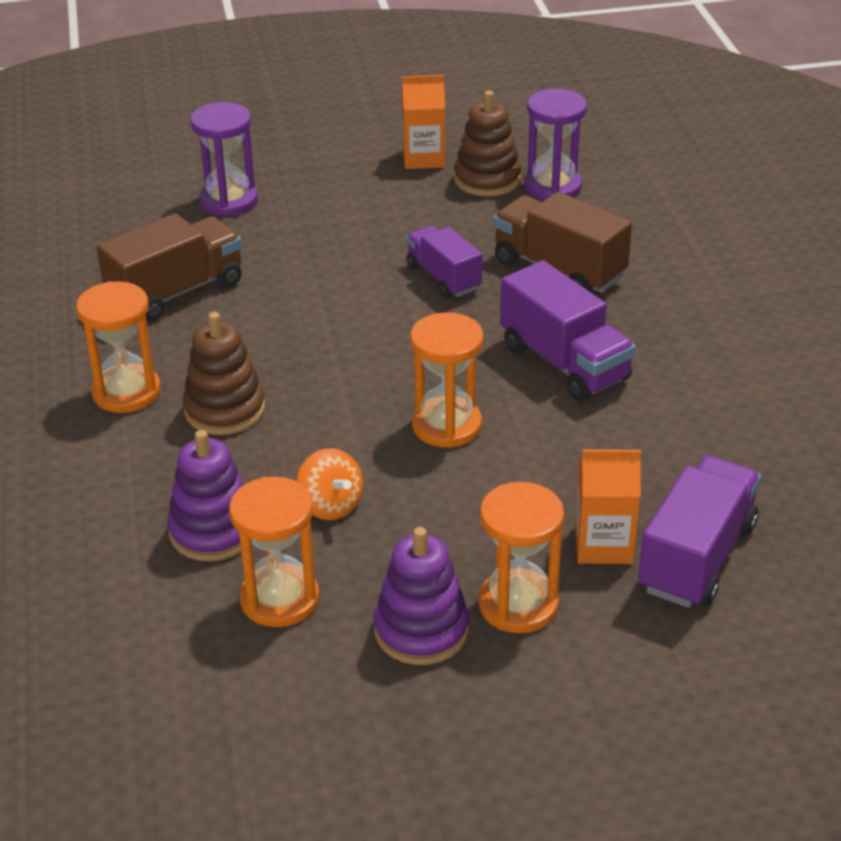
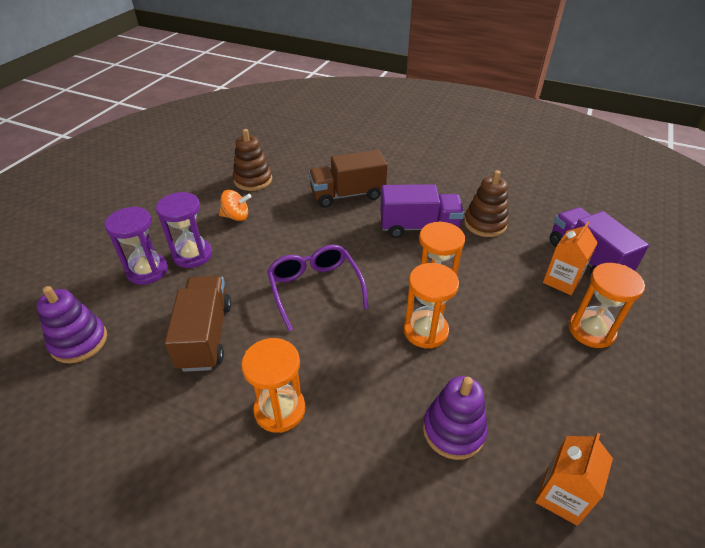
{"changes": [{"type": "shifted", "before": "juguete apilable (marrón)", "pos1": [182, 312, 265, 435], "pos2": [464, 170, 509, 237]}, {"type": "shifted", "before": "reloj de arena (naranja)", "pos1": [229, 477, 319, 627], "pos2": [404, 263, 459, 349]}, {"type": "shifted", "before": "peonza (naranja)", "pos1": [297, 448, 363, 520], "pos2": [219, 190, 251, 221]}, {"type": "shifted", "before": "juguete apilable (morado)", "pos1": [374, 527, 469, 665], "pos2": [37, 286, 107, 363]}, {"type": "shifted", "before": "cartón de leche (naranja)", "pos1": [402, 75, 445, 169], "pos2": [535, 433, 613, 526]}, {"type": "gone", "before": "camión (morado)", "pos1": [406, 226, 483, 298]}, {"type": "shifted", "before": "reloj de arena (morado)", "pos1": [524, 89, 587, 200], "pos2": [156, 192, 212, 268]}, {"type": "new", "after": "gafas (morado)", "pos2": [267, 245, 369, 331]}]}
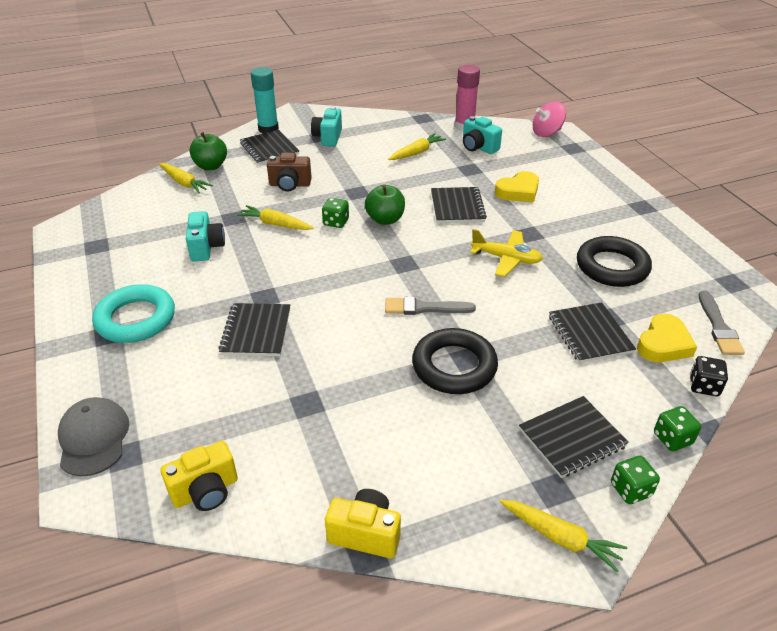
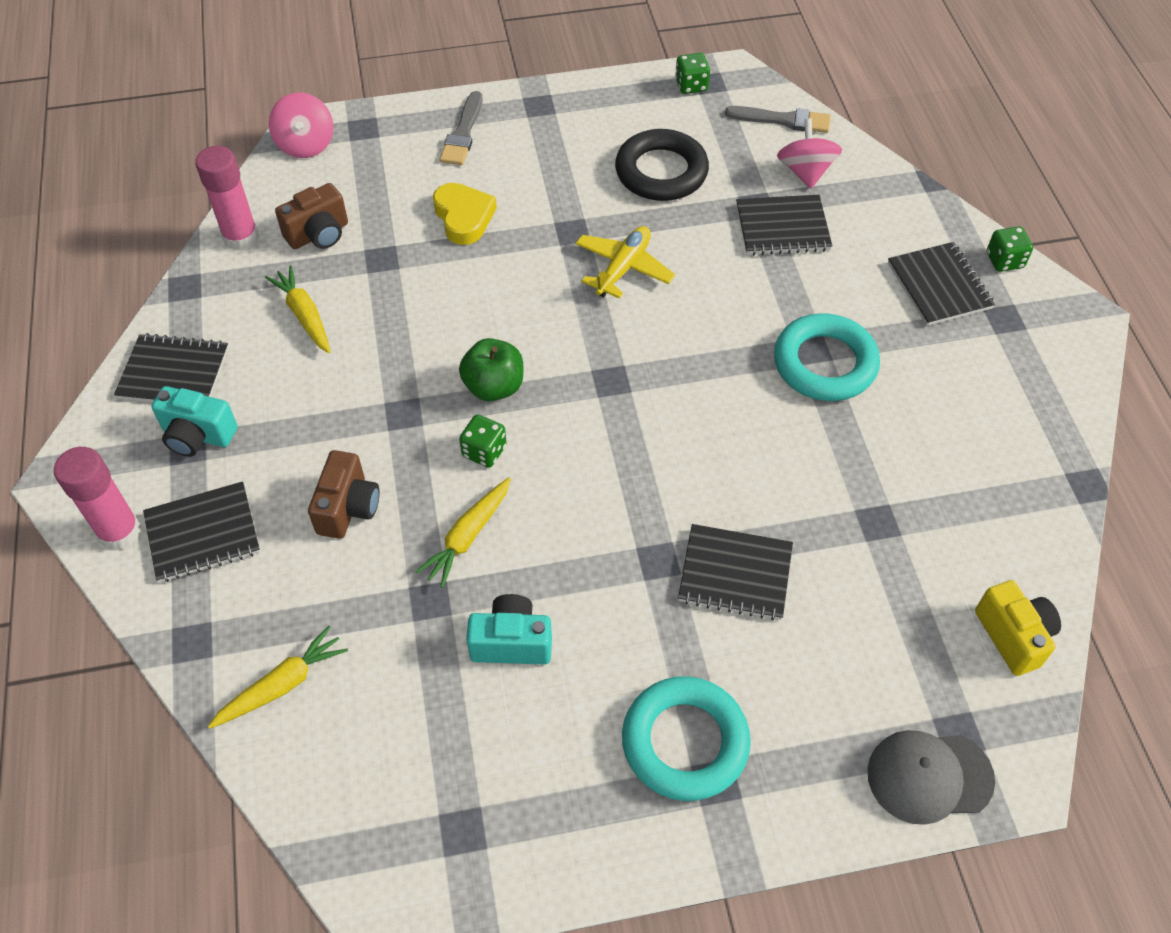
{"changes": [{"type": "gone", "before": "manzana (verde)", "pos1": [189, 132, 227, 170]}, {"type": "repainted", "before": "barra de pegamento (turquesa)", "after": "barra de pegamento (rosa)", "pos1": [251, 67, 279, 133], "pos2": [54, 447, 141, 551]}, {"type": "gone", "before": "cámara (amarillo)", "pos1": [325, 489, 401, 558]}, {"type": "shifted", "before": "pincel (gris)", "pos1": [385, 297, 476, 315], "pos2": [440, 91, 482, 165]}, {"type": "repainted", "before": "anillo (negro)", "after": "anillo (turquesa)", "pos1": [412, 328, 498, 394], "pos2": [774, 313, 880, 401]}, {"type": "shifted", "before": "cuaderno (negro)", "pos1": [431, 187, 487, 223], "pos2": [114, 333, 229, 402]}, {"type": "repainted", "before": "cámara (turquesa)", "after": "cámara (marrón)", "pos1": [463, 116, 502, 154], "pos2": [275, 183, 348, 249]}, {"type": "gone", "before": "zanahoria (amarillo)", "pos1": [500, 500, 627, 573]}, {"type": "swapped", "before": "corazón (amarillo)", "after": "peonza (rosa)", "pos1": [637, 314, 697, 362], "pos2": [777, 119, 842, 189]}, {"type": "shifted", "before": "dado (verde)", "pos1": [654, 406, 701, 451], "pos2": [675, 53, 710, 94]}, {"type": "gone", "before": "dado (negro)", "pos1": [690, 356, 728, 396]}]}
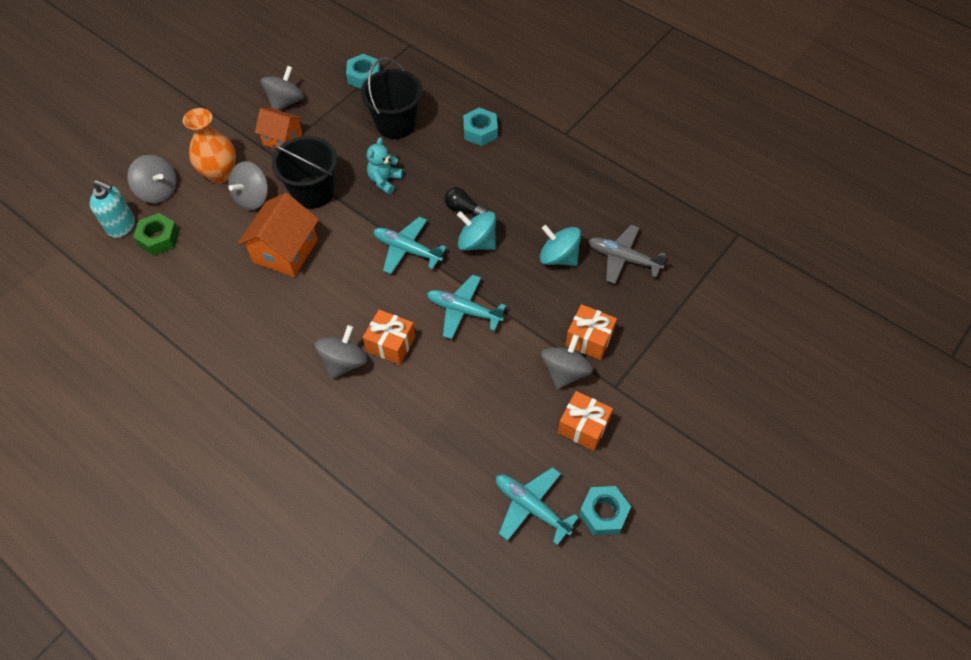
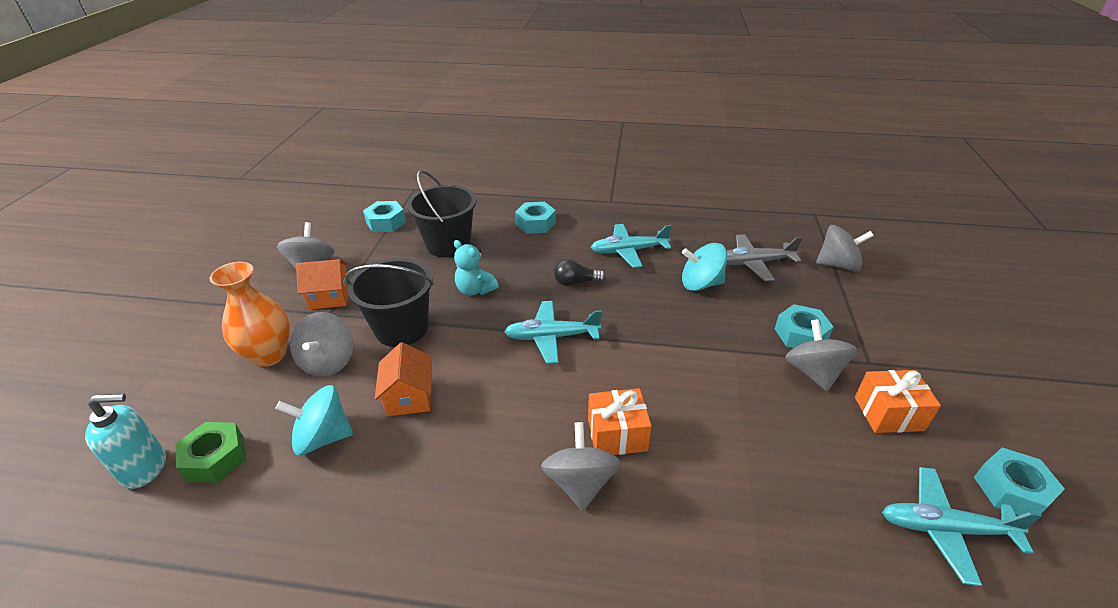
{"changes": [{"type": "shifted", "before": "peonza (gris)", "pos1": [127, 155, 177, 203], "pos2": [816, 225, 874, 272]}, {"type": "scaled", "before": "casa (naranja)", "pos1": [238, 193, 319, 277], "pos2": [375, 342, 432, 416], "scale": 0.65}, {"type": "rotated", "before": "osito (turquesa)", "pos1": [367, 137, 403, 194], "pos2": [454, 240, 499, 296], "turn": -45}, {"type": "shifted", "before": "avión (turquesa)", "pos1": [427, 275, 506, 339], "pos2": [591, 224, 672, 268]}, {"type": "shifted", "before": "peonza (turquesa)", "pos1": [457, 211, 496, 251], "pos2": [275, 385, 353, 455]}, {"type": "swapped", "before": "regalo (naranja)", "after": "tuerca (turquesa)", "pos1": [565, 304, 617, 360], "pos2": [775, 304, 834, 348]}]}
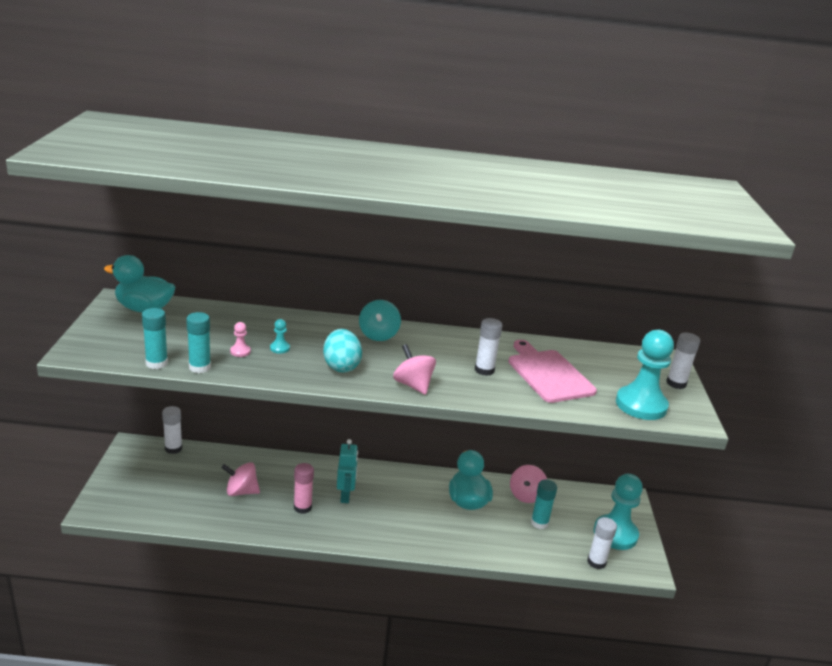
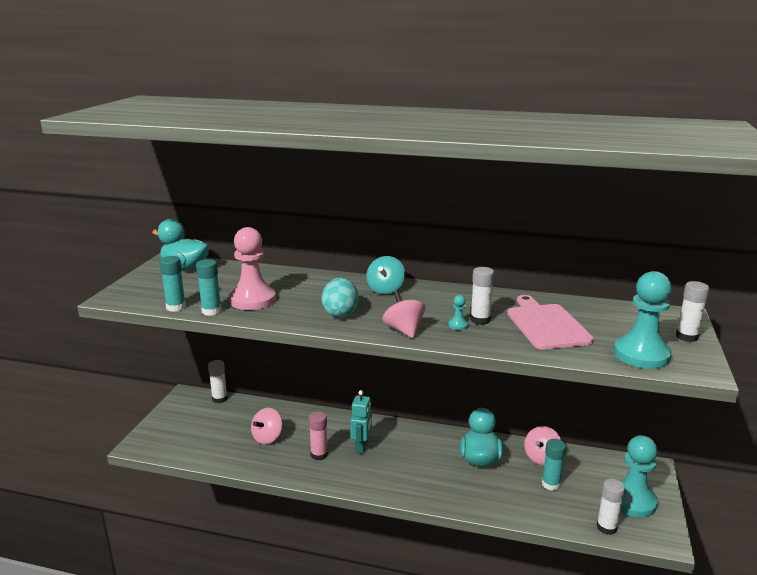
{"changes": [{"type": "rotated", "before": "peonza (rosa)", "pos1": [221, 462, 260, 496], "pos2": [251, 408, 282, 444], "turn": -75}, {"type": "scaled", "before": "peón (rosa)", "pos1": [230, 322, 251, 357], "pos2": [229, 227, 276, 310], "scale": 2.49}, {"type": "shifted", "before": "peón (turquesa)", "pos1": [270, 319, 290, 354], "pos2": [448, 295, 468, 330]}]}
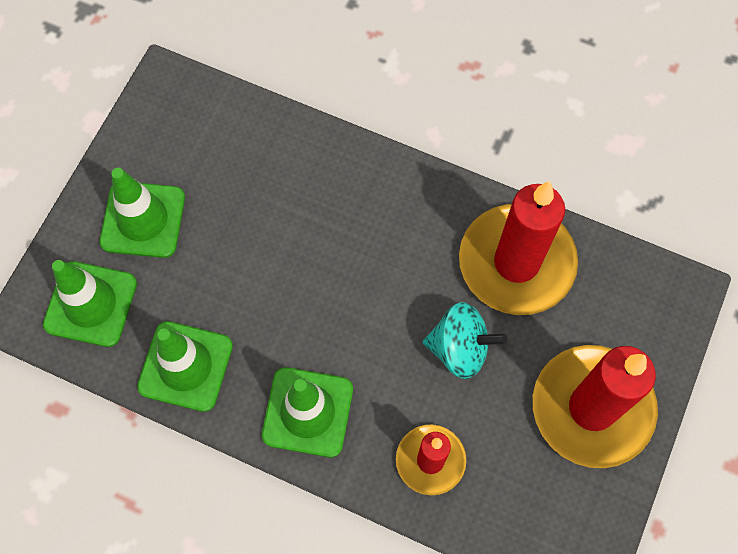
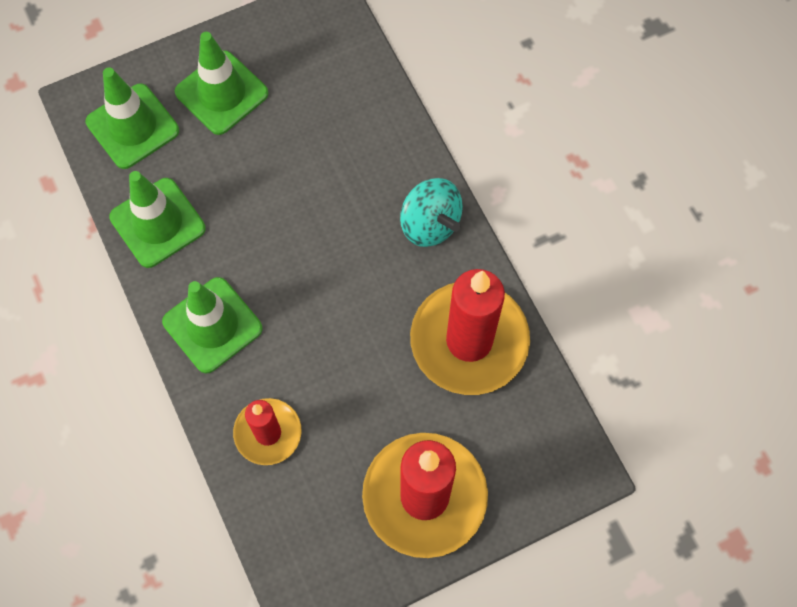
{"changes": [{"type": "shifted", "before": "peonza (turquesa)", "pos1": [423, 302, 507, 379], "pos2": [400, 178, 463, 247]}]}
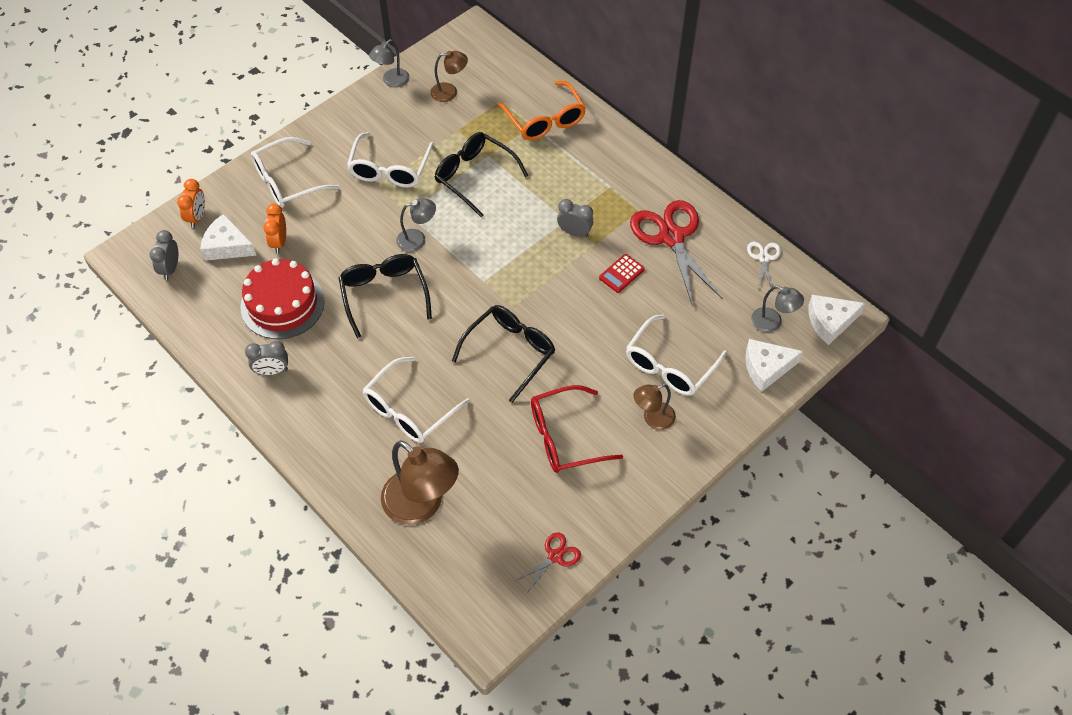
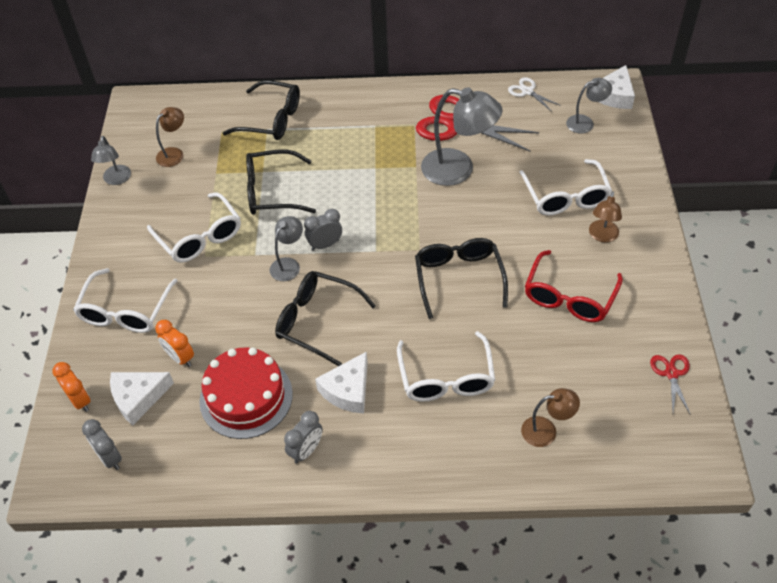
{"changes": [{"type": "scaled", "before": "lámpara (marrón)", "pos1": [381, 440, 459, 525], "pos2": [521, 388, 580, 447], "scale": 0.54}, {"type": "repainted", "before": "gafas (naranja)", "after": "gafas (negro)", "pos1": [498, 81, 586, 140], "pos2": [223, 80, 300, 140]}, {"type": "shifted", "before": "despertador (gris)", "pos1": [557, 199, 593, 237], "pos2": [304, 209, 342, 251]}, {"type": "swapped", "before": "calculadora (rojo)", "after": "lámpara (gris)", "pos1": [599, 254, 645, 293], "pos2": [421, 87, 503, 186]}, {"type": "shifted", "before": "queso (blanco)", "pos1": [745, 339, 804, 392], "pos2": [315, 352, 368, 413]}]}
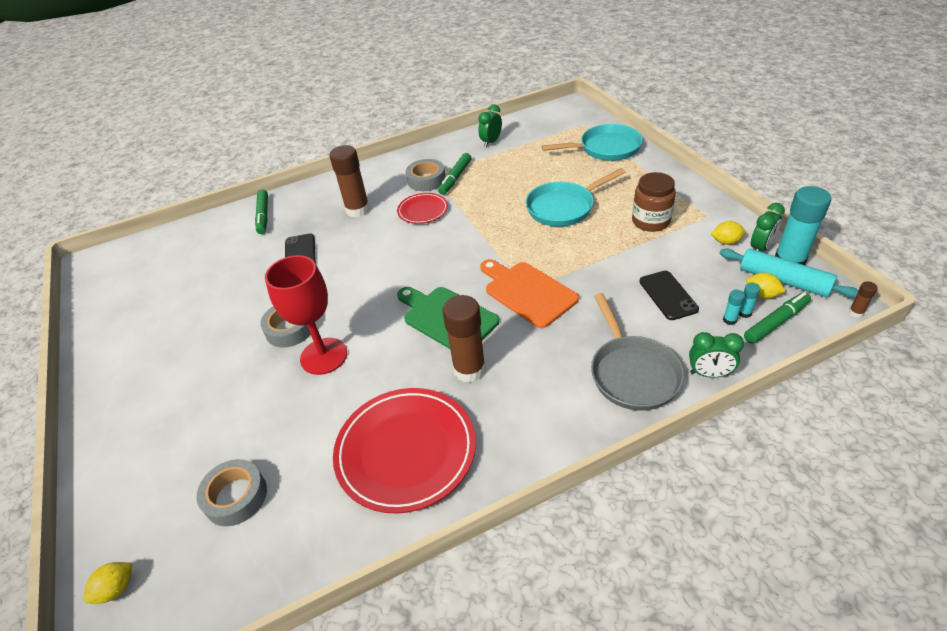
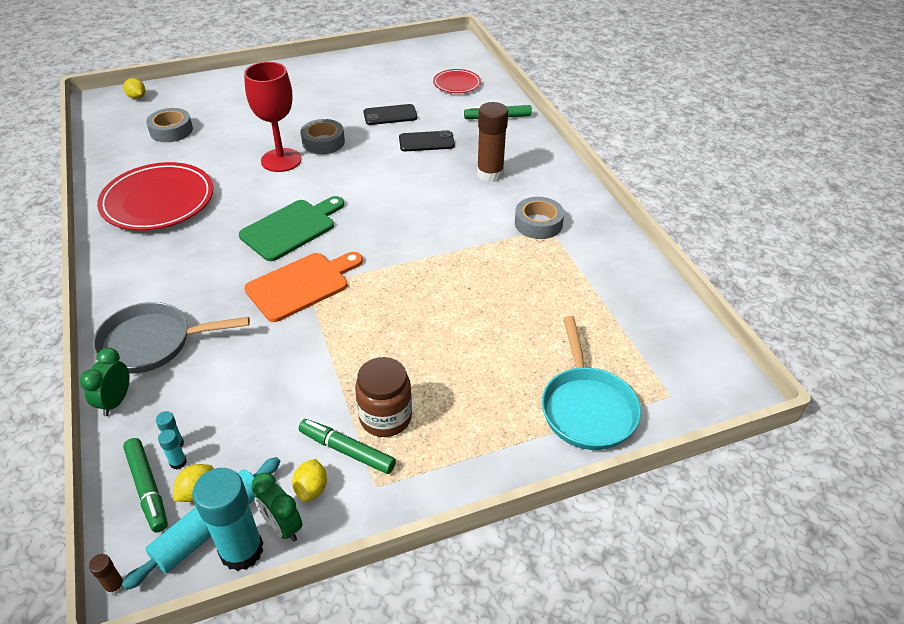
{"changes": [{"type": "shifted", "before": "plato (rojo)", "pos1": [397, 193, 448, 224], "pos2": [433, 69, 481, 93]}, {"type": "shifted", "before": "rotulador (verde)", "pos1": [438, 153, 471, 195], "pos2": [299, 419, 396, 474]}, {"type": "gone", "before": "barra de pegamento (marrón)", "pos1": [443, 295, 486, 383]}, {"type": "gone", "before": "despertador (verde)", "pos1": [478, 104, 502, 147]}, {"type": "gone", "before": "sartén (turquesa)", "pos1": [526, 168, 626, 227]}, {"type": "shifted", "before": "móvil (negro)", "pos1": [639, 271, 699, 320], "pos2": [364, 104, 418, 125]}]}
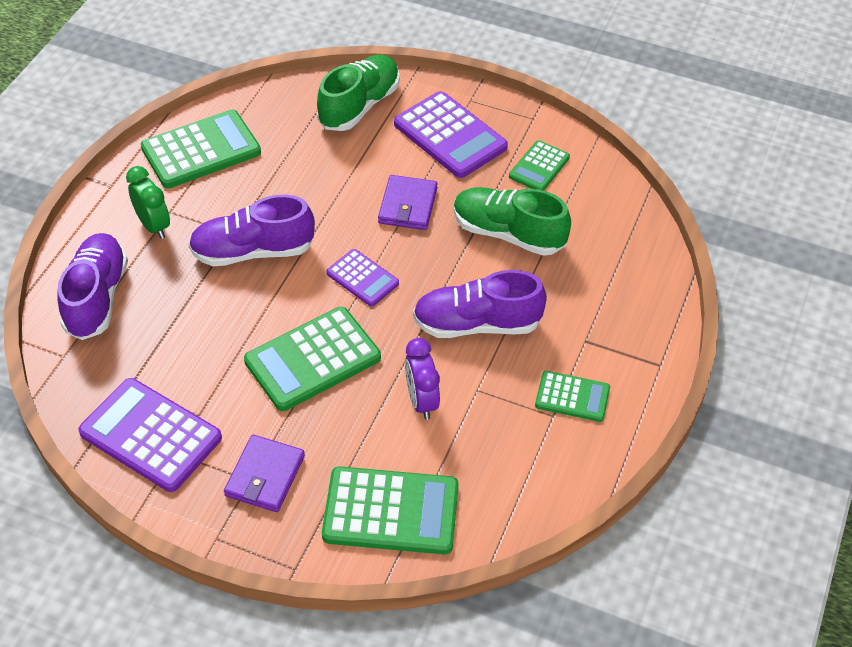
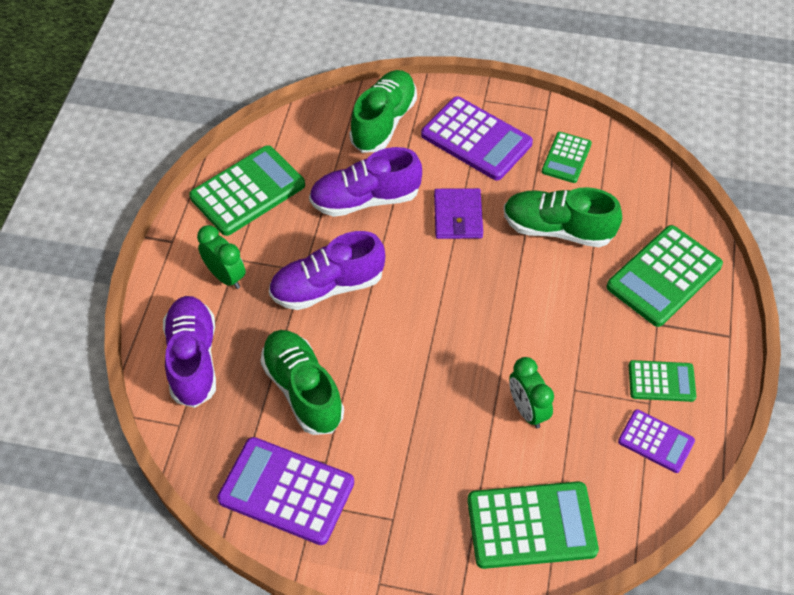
{"changes": [{"type": "gone", "before": "cartera (morado)", "pos1": [224, 435, 305, 512]}, {"type": "shifted", "before": "calculadora (verde)", "pos1": [244, 307, 381, 411], "pos2": [607, 225, 723, 327]}, {"type": "shifted", "before": "calculadora (morado)", "pos1": [326, 249, 399, 306], "pos2": [618, 409, 695, 473]}, {"type": "repainted", "before": "despertador (morado)", "after": "despertador (verde)", "pos1": [405, 338, 440, 420], "pos2": [509, 357, 554, 429]}, {"type": "shifted", "before": "zapato (morado)", "pos1": [413, 270, 547, 338], "pos2": [309, 147, 422, 217]}, {"type": "new", "after": "zapato (verde)", "pos2": [260, 330, 344, 435]}]}
